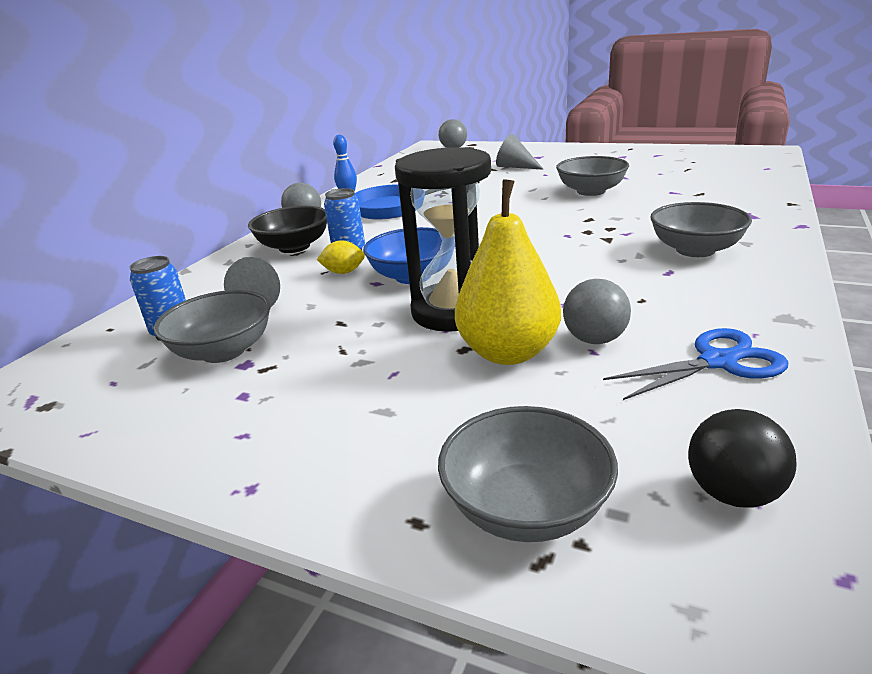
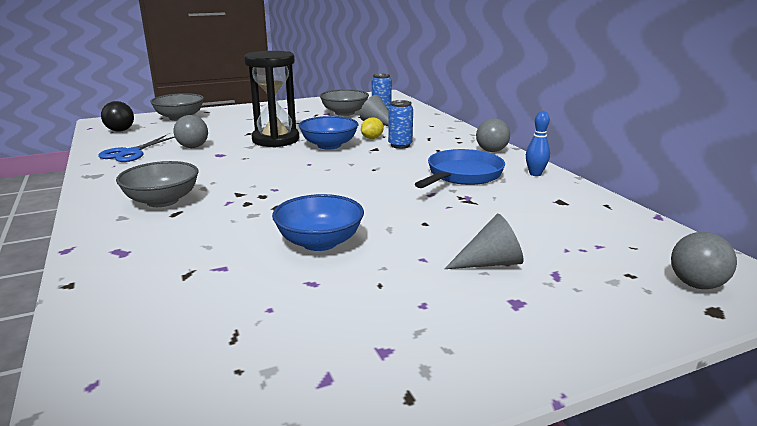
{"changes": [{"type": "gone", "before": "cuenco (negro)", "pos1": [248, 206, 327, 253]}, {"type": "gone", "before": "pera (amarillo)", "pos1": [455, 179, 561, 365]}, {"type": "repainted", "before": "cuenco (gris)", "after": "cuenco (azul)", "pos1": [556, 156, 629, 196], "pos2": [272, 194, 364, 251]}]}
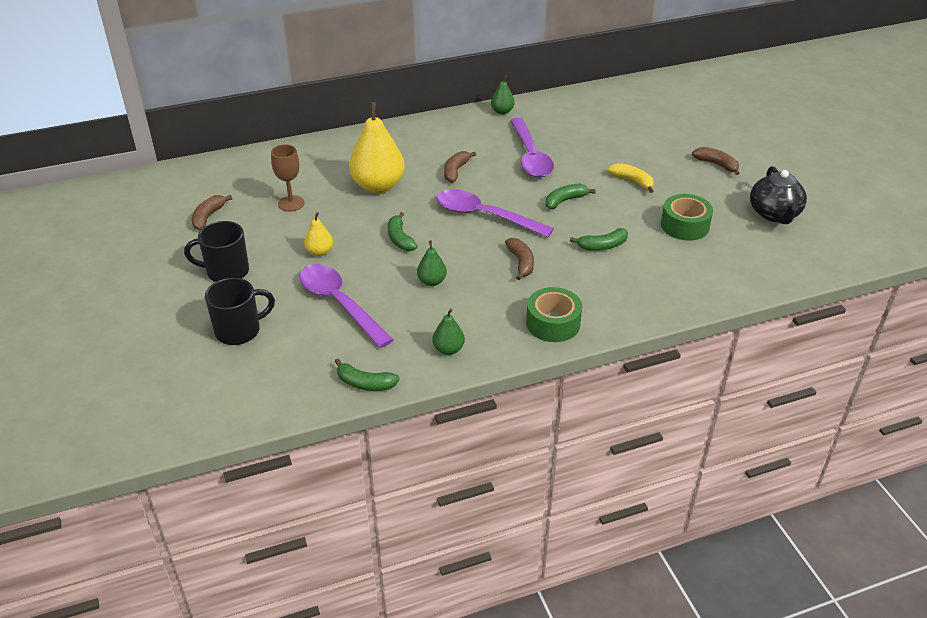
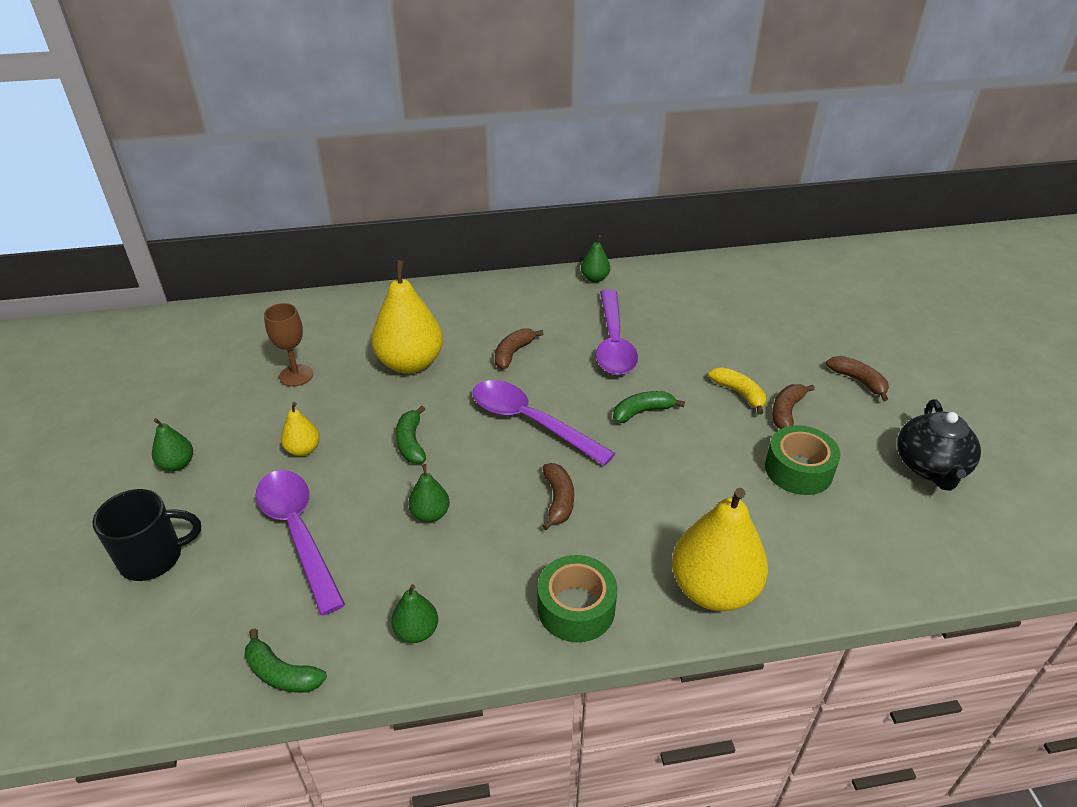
{"changes": [{"type": "swapped", "before": "taza (negro)", "after": "pera (verde)", "pos1": [184, 221, 249, 282], "pos2": [152, 418, 193, 471]}, {"type": "shifted", "before": "plátano (marrón)", "pos1": [192, 195, 232, 230], "pos2": [772, 384, 815, 429]}, {"type": "gone", "before": "plátano (verde)", "pos1": [570, 228, 628, 251]}, {"type": "new", "after": "pera (amarillo)", "pos2": [672, 488, 768, 611]}]}
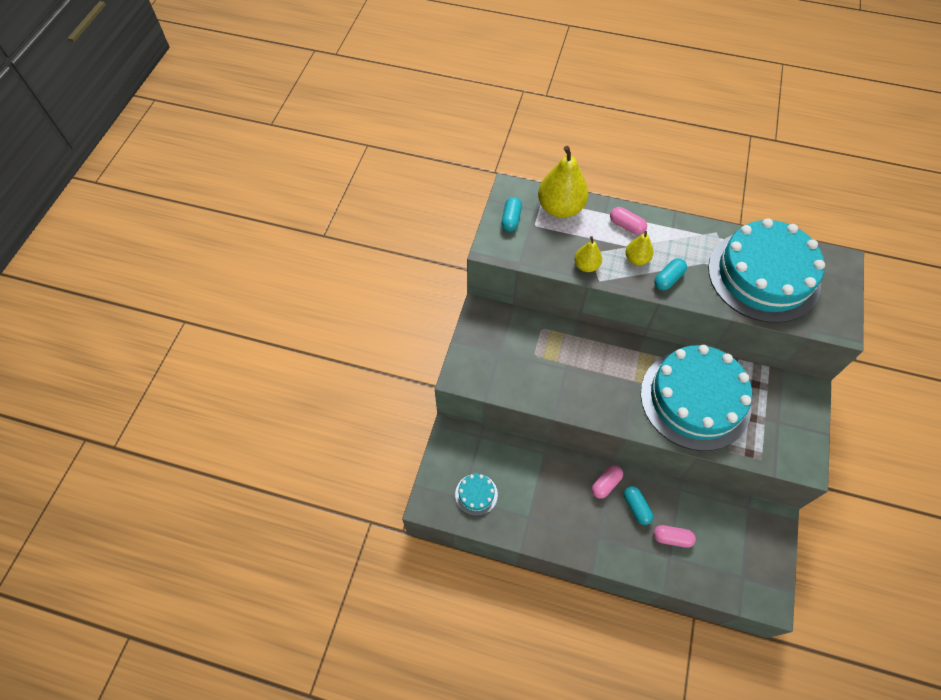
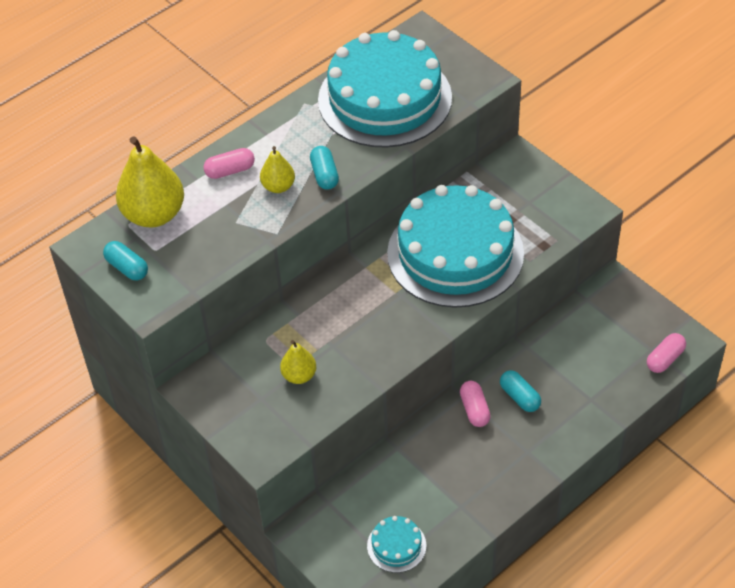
{"changes": [{"type": "shifted", "before": "pera (amarillo)", "pos1": [575, 236, 602, 272], "pos2": [280, 340, 316, 384]}, {"type": "rotated", "before": "cápsula (turquesa)", "pos1": [624, 486, 653, 525], "pos2": [500, 370, 541, 412], "turn": 45}, {"type": "shifted", "before": "cápsula (rosa)", "pos1": [653, 525, 696, 548], "pos2": [647, 333, 686, 373]}]}
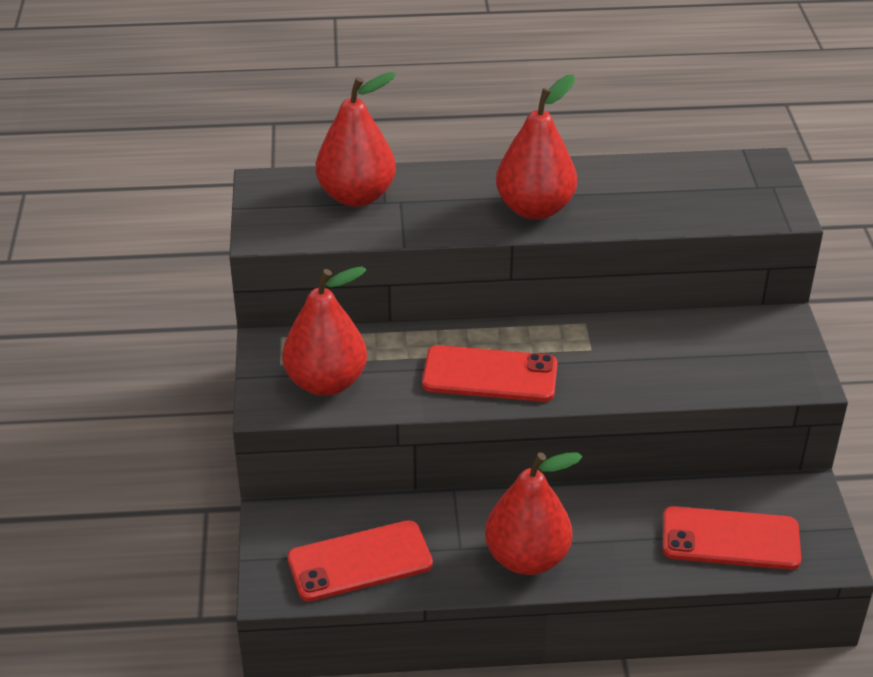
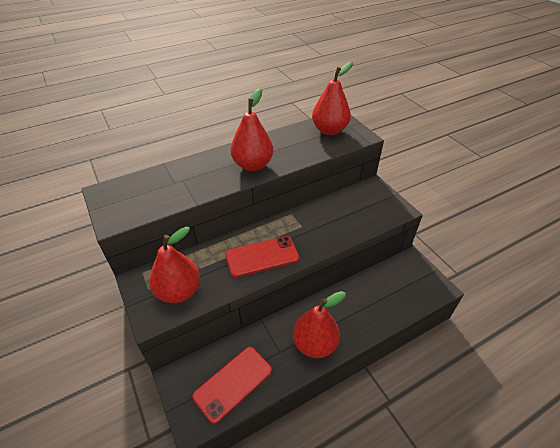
{"changes": [{"type": "shifted", "before": "pera (rojo)", "pos1": [315, 72, 396, 207], "pos2": [312, 62, 353, 135]}, {"type": "gone", "before": "móvil (rojo)", "pos1": [663, 506, 801, 570]}]}
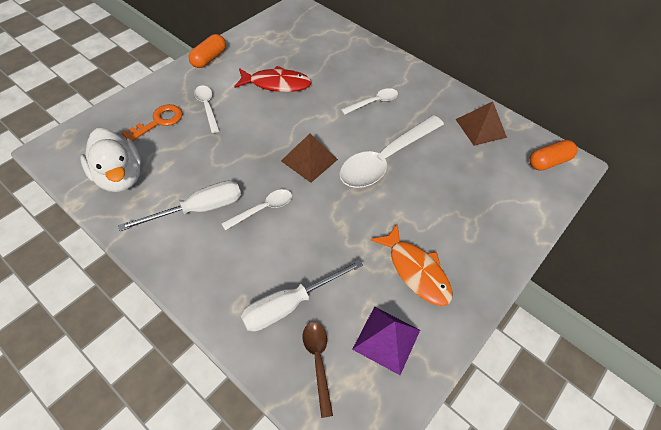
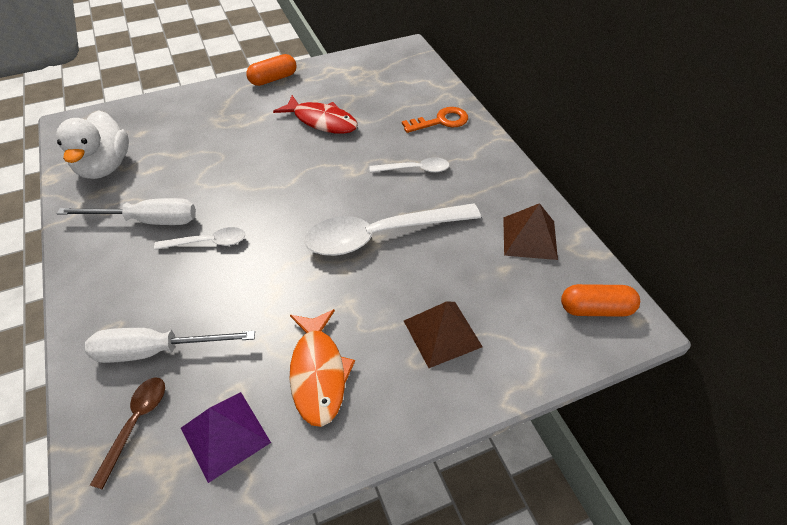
{"changes": [{"type": "shifted", "before": "llave (naranja)", "pos1": [122, 104, 183, 141], "pos2": [402, 107, 468, 133]}, {"type": "gone", "before": "cuchara (blanco)", "pos1": [194, 85, 220, 133]}, {"type": "shifted", "before": "pirámide (marrón)", "pos1": [281, 134, 338, 183], "pos2": [404, 301, 483, 368]}]}
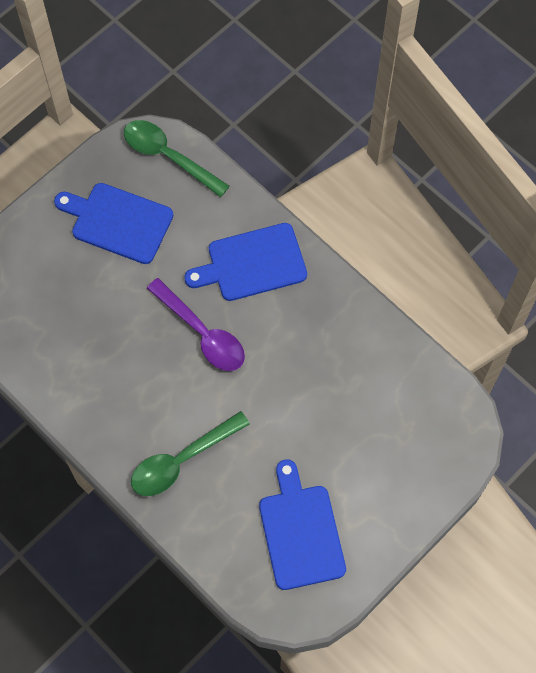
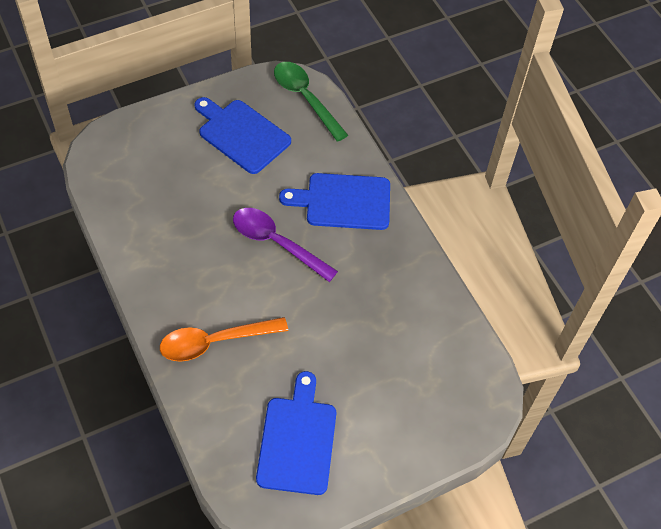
{"changes": [{"type": "repainted", "before": "cuchara (verde)", "after": "cuchara (naranja)", "pos1": [131, 411, 250, 496], "pos2": [160, 317, 288, 362]}, {"type": "rotated", "before": "cuchara (morado)", "pos1": [147, 278, 245, 371], "pos2": [233, 208, 338, 282], "turn": 150}]}
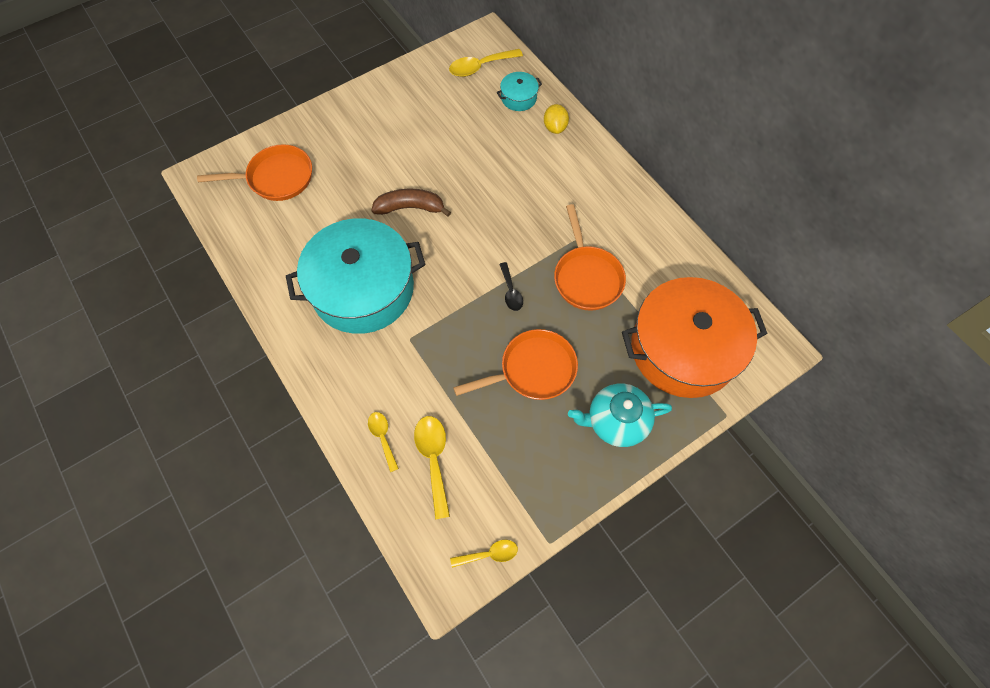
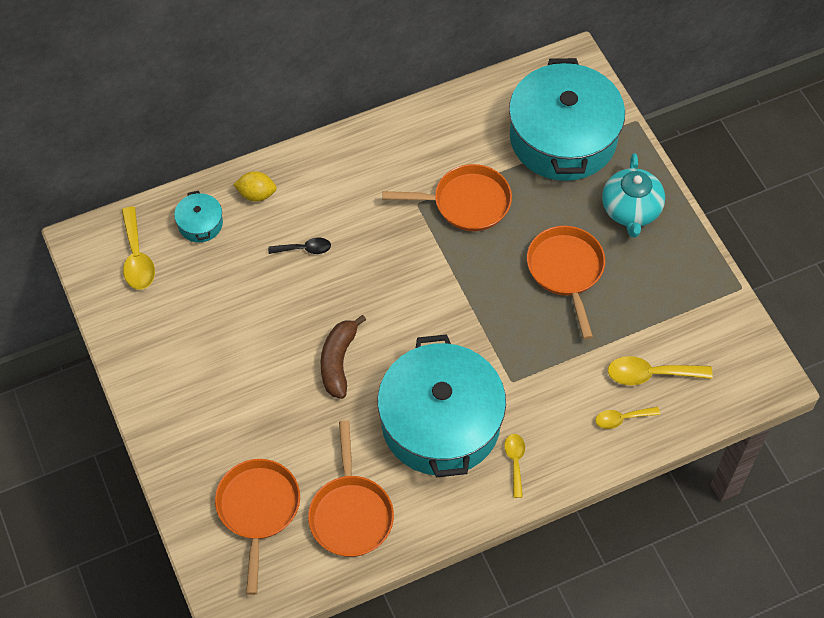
{"changes": [{"type": "shifted", "before": "cuchara (amarillo)", "pos1": [450, 540, 518, 568], "pos2": [504, 434, 525, 498]}, {"type": "shifted", "before": "cuchara (negro)", "pos1": [499, 262, 523, 311], "pos2": [268, 237, 331, 254]}, {"type": "repainted", "before": "olla (naranja)", "after": "olla (turquesa)", "pos1": [622, 277, 768, 398], "pos2": [509, 58, 625, 181]}, {"type": "new", "after": "sartén (naranja)", "pos2": [308, 420, 394, 557]}]}
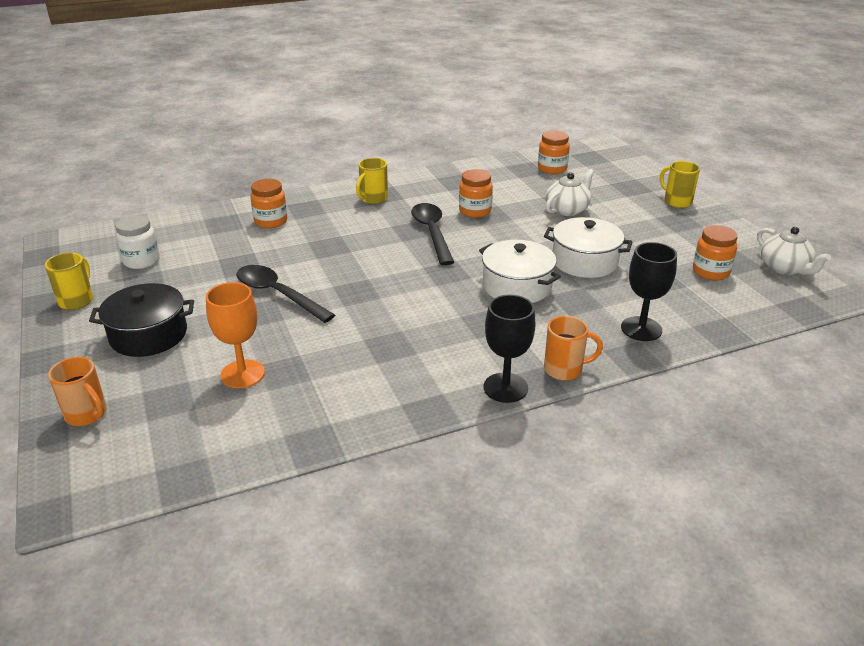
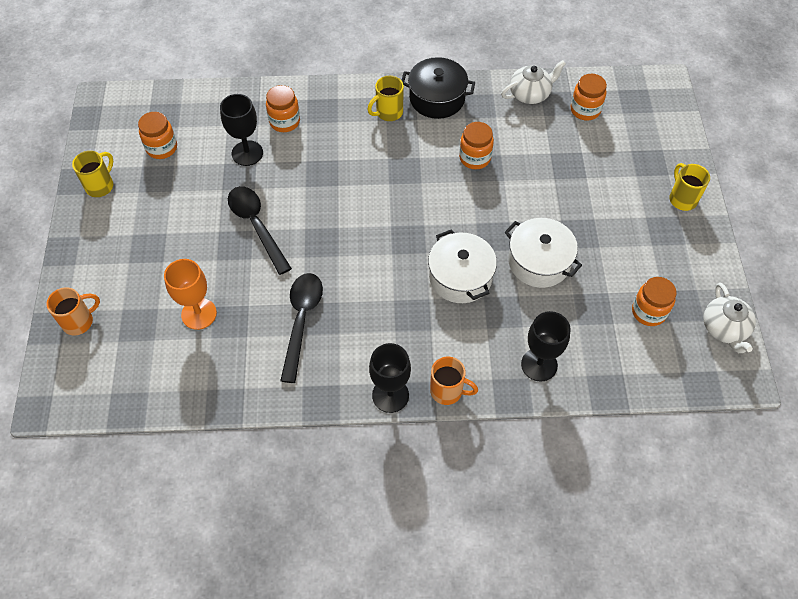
{"changes": [{"type": "rotated", "before": "taza (naranja)", "pos1": [48, 357, 107, 426], "pos2": [46, 287, 100, 335], "turn": -90}, {"type": "shifted", "before": "olla (negro)", "pos1": [89, 283, 194, 357], "pos2": [401, 57, 475, 119]}, {"type": "repainted", "before": "tarro (blanco)", "after": "tarro (naranja)", "pos1": [115, 215, 160, 269], "pos2": [138, 112, 177, 159]}, {"type": "shifted", "before": "cuchara (negro)", "pos1": [411, 203, 454, 265], "pos2": [280, 273, 323, 383]}, {"type": "shifted", "before": "tetera (blanco)", "pos1": [546, 169, 594, 216], "pos2": [501, 60, 566, 104]}, {"type": "new", "after": "copa (negro)", "pos2": [220, 94, 263, 166]}]}
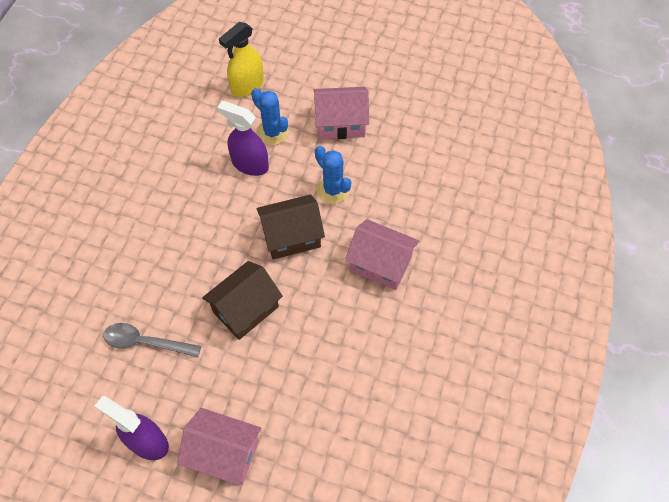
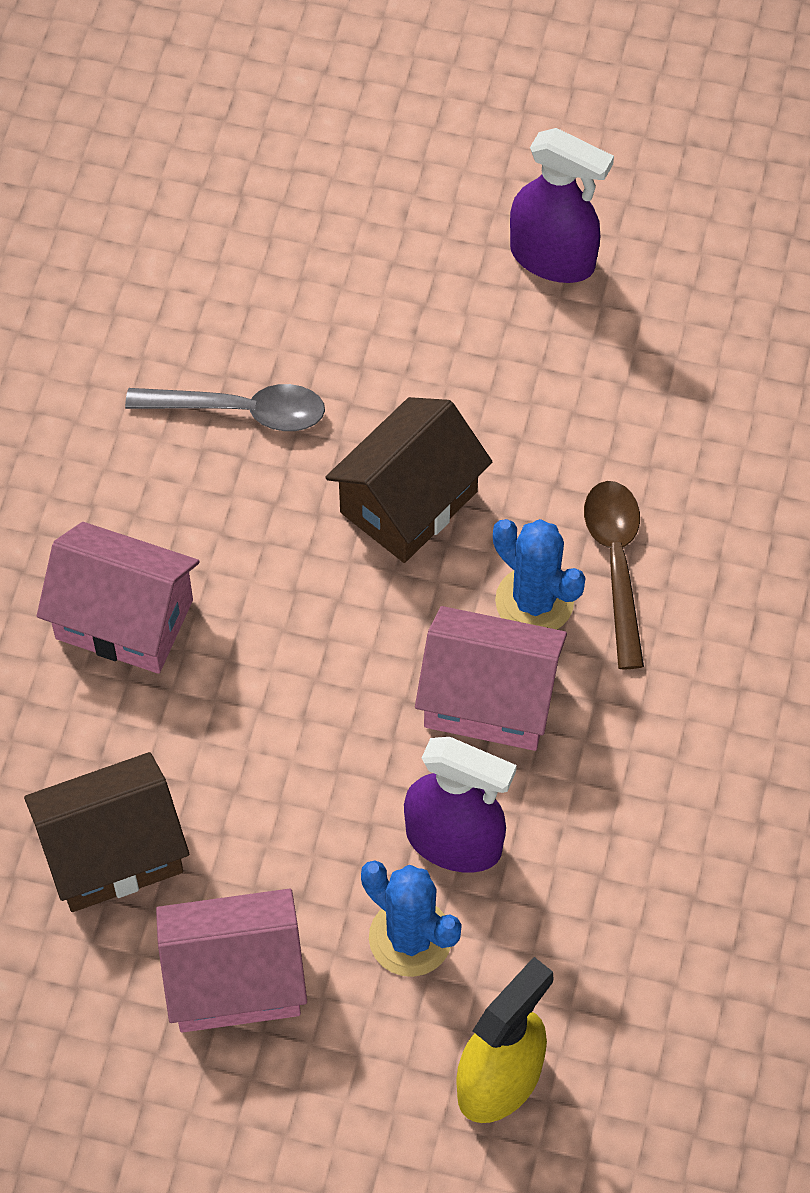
{"changes": [{"type": "shifted", "before": "cuchara (gris)", "pos1": [103, 323, 201, 357], "pos2": [125, 384, 325, 431]}, {"type": "shifted", "before": "casa (rosa)", "pos1": [177, 408, 261, 486], "pos2": [415, 606, 567, 751]}, {"type": "shifted", "before": "casa (marrón)", "pos1": [257, 195, 325, 260], "pos2": [24, 752, 189, 912]}, {"type": "shifted", "before": "cactus (azul)", "pos1": [315, 146, 351, 204], "pos2": [493, 519, 586, 630]}, {"type": "new", "after": "cuchara (marrón)", "pos2": [584, 481, 644, 669]}]}
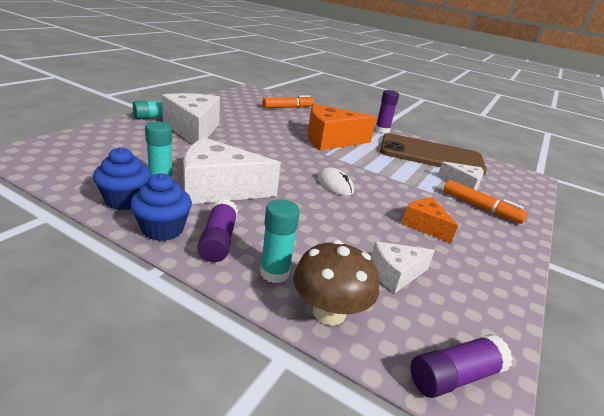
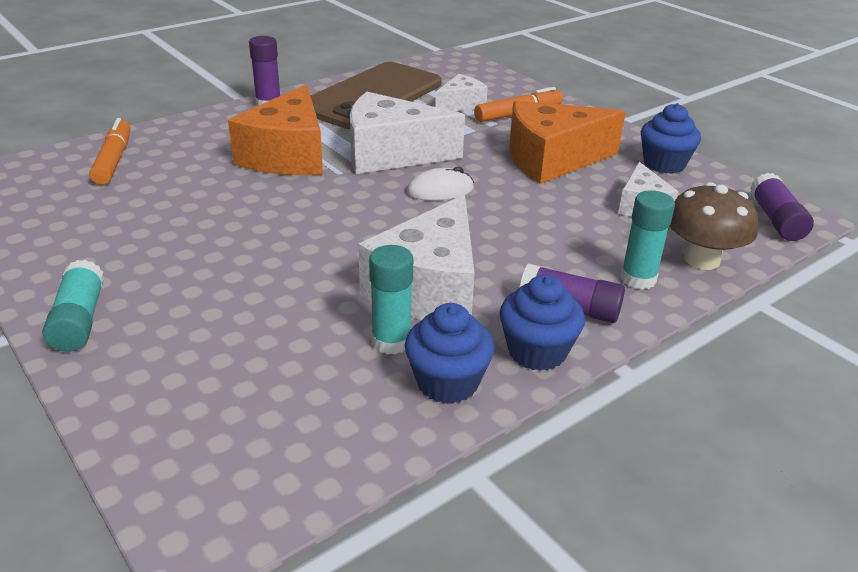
{"changes": [{"type": "shifted", "before": "queso (blanco)", "pos1": [162, 93, 220, 144], "pos2": [350, 92, 465, 174]}, {"type": "scaled", "before": "queso (naranja)", "pos1": [402, 198, 458, 243], "pos2": [509, 101, 625, 184], "scale": 1.85}, {"type": "new", "after": "magdalena (azul)", "pos2": [641, 103, 701, 174]}]}
